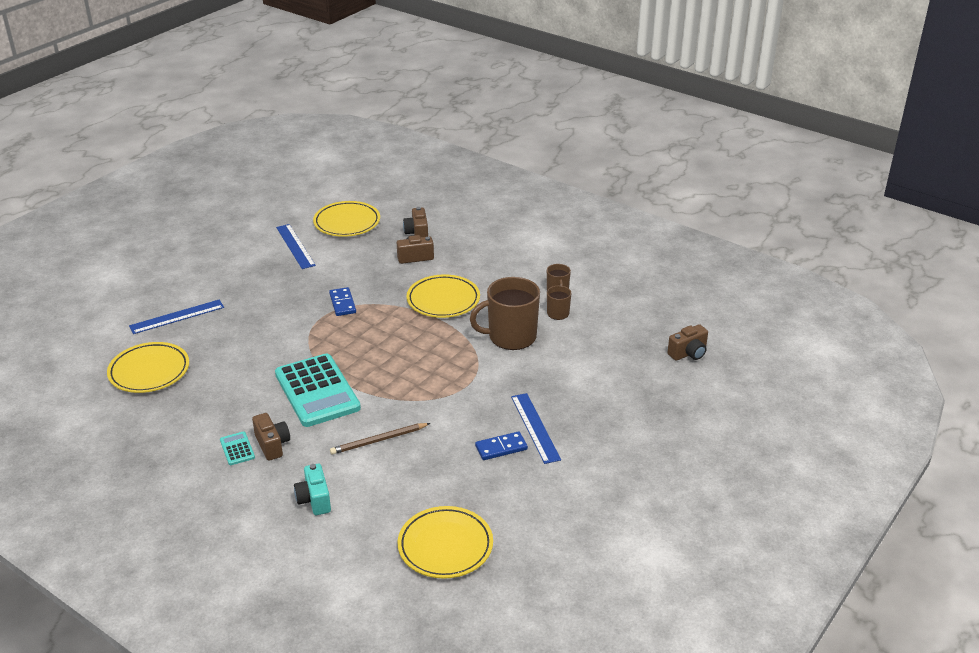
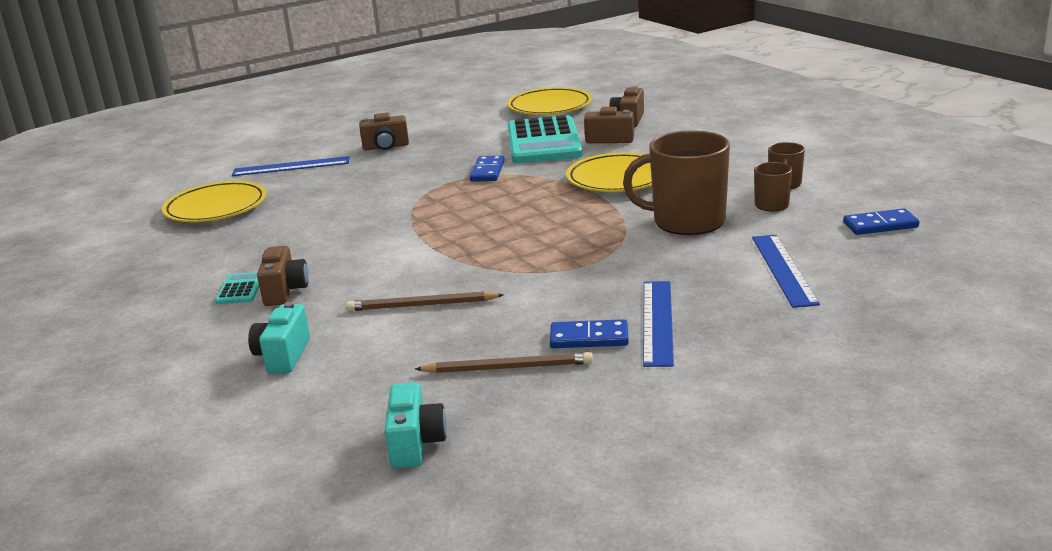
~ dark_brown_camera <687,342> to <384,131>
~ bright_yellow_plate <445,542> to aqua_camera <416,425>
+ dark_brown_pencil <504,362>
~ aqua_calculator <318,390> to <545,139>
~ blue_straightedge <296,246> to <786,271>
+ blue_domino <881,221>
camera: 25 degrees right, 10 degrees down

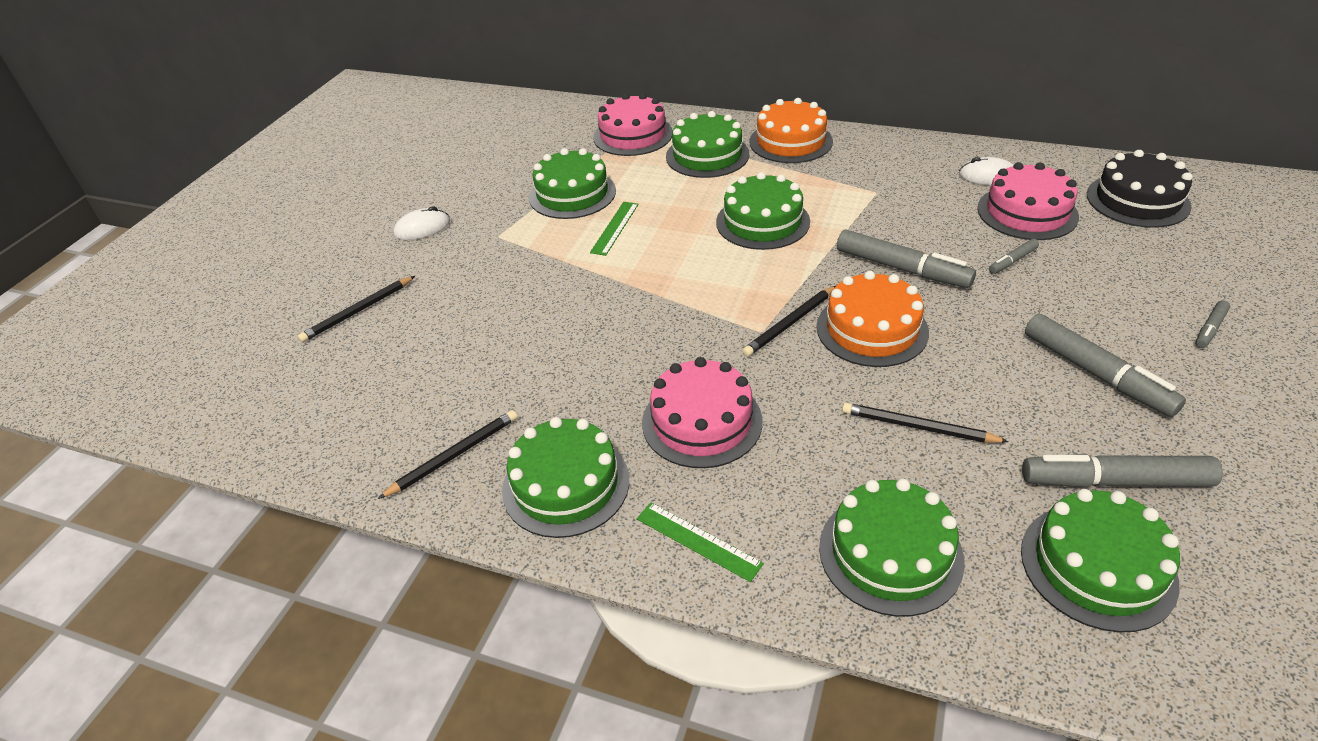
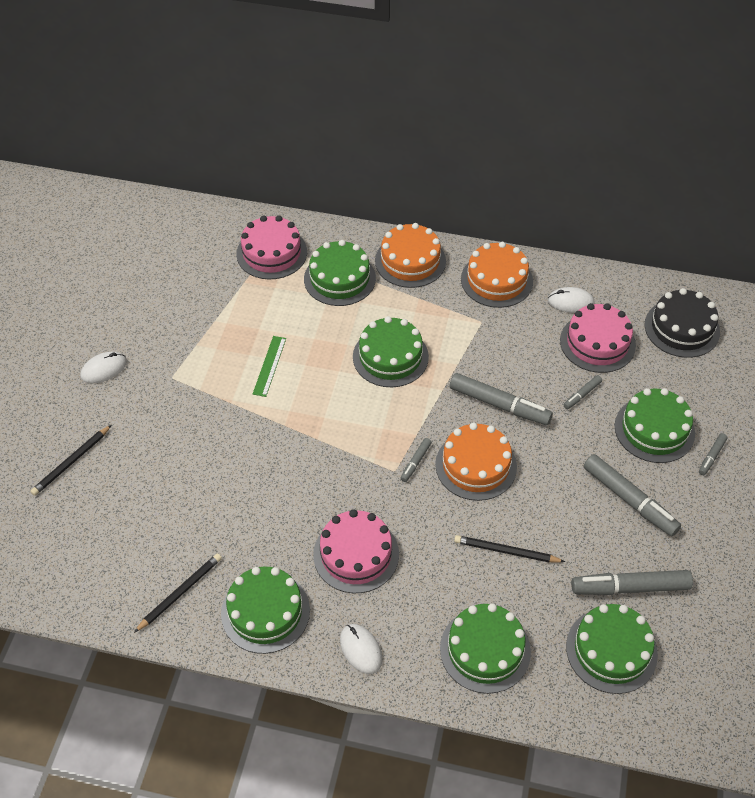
~ emerald_straightedge <700,542> to snow-white_PC_mouse <361,649>
~ black_pencil <789,321> to ash-grey_marker <416,460>
+ orange-coloured_gateau <497,275>
~ emerald_gateau <572,183> to <655,425>
camera: 10 degrees left, 10 degrees up

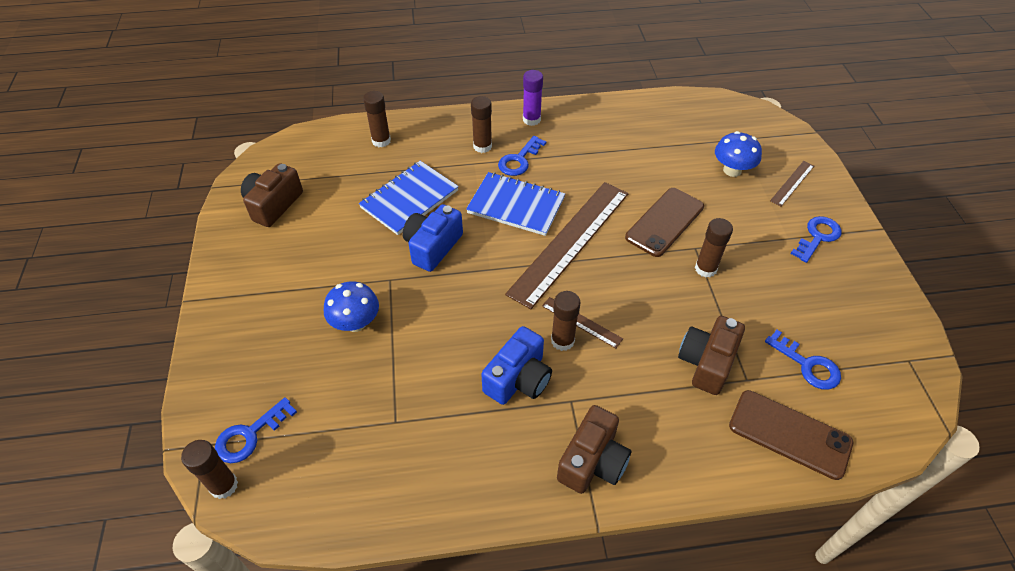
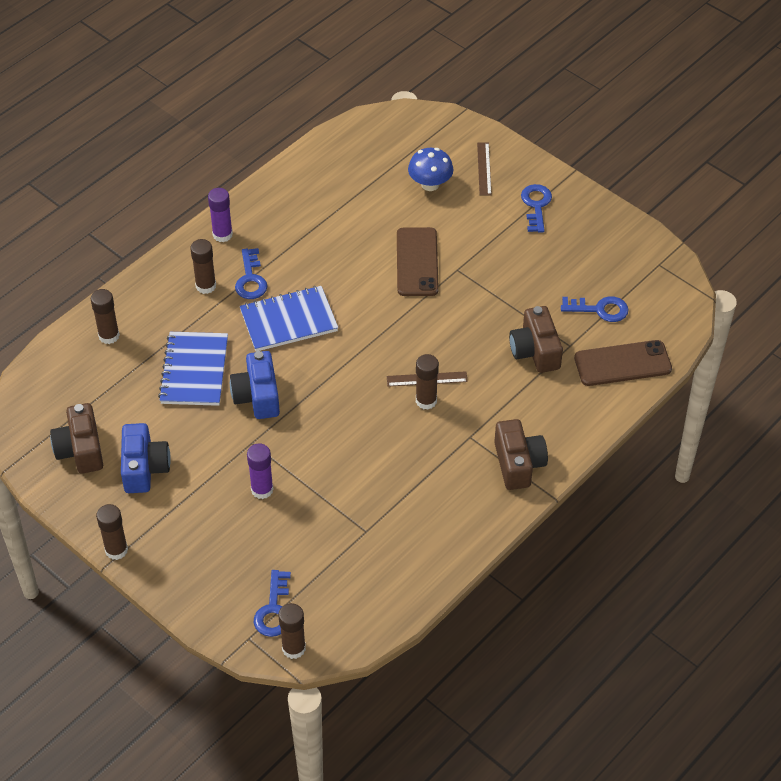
~ dark_brown_stick_of_glue <714,247> to <112,532>
~ blue_camera <516,365> to <146,458>
~ blue_fungus <351,307> to violet_stick_of_glue <260,471>
- dark_brown_straightedge <567,245>
camera: 40 degrees left, 0 degrees up

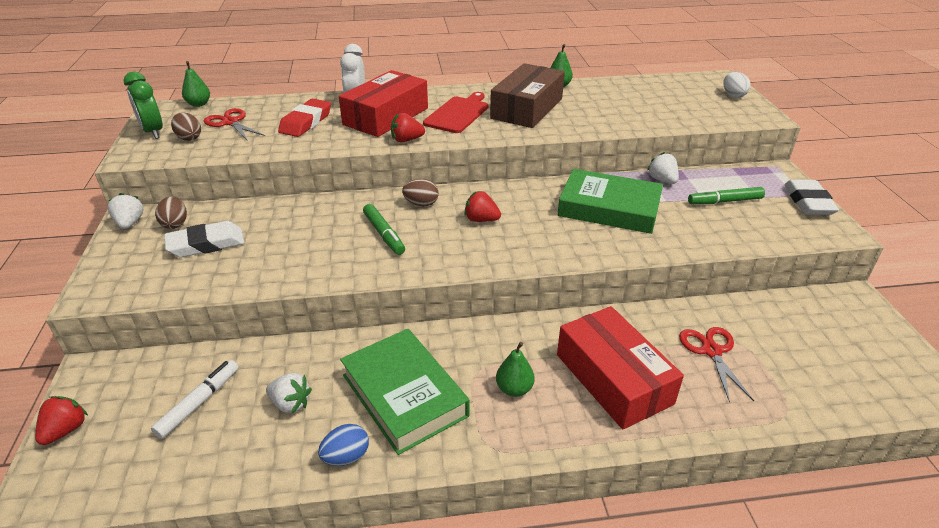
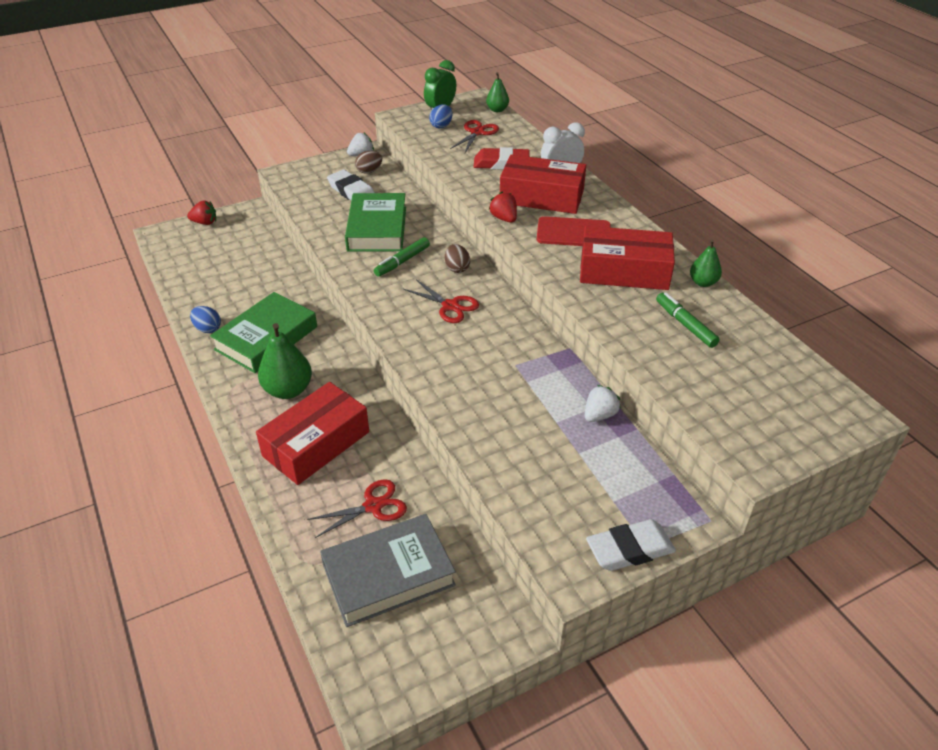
~ emerald_pear <515,369> = <285,361> x1.71
+ ash-grey_hardcover <388,570>
~ emerald_hardcover <610,201> to <375,222>
~ red_berry <482,206> to red_pair_of_scissors <441,301>
~ dark_brown_toy_egg <186,126> to blue_toy_egg <441,116>
~ dark_brown_box <527,95> to red_box <627,258>
~ emerald_marker <726,195> to <688,320>
- snow-white_marker <195,399>
- snow-white_berry <289,393>
- snow-white_toy_egg <737,85>
camera: 70 degrees right, 5 degrees up

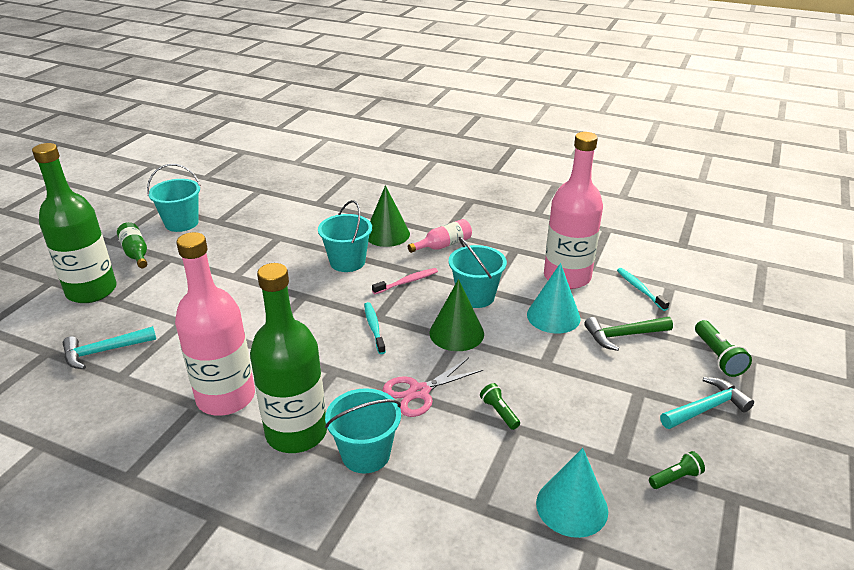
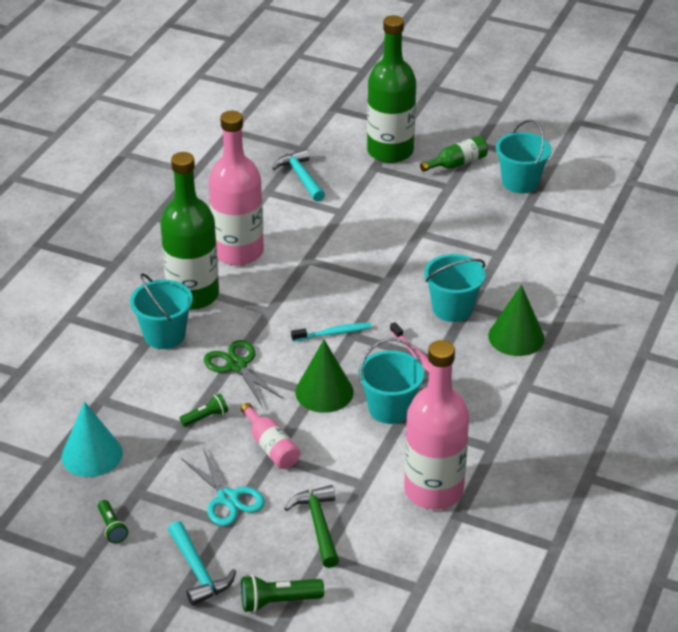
+ aqua_pair_of_scissors <223,487>
~ pink_pair_of_scissors <433,387> to emerald_pair_of_scissors <243,373>
~ pink_drink_bottle <440,236> to <270,436>
- aqua_cone_shape <554,298>
- aqua_dental_brush <643,289>
camera: 90 degrees right, 5 degrees up

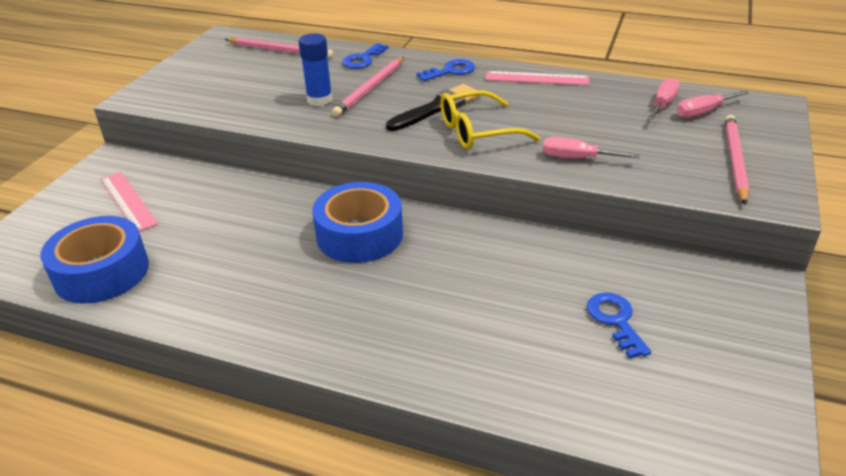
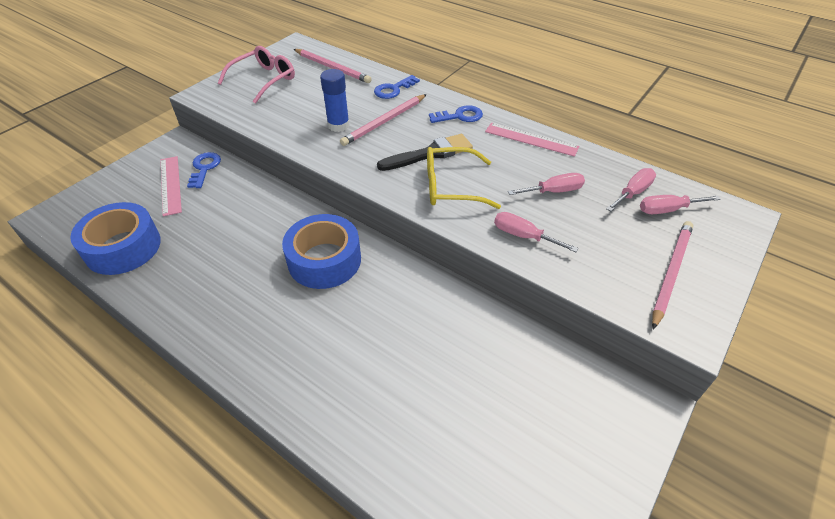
~ blue_door_key <619,325> to <204,170>
+ pink_glasses <256,75>
+ pink_screwdriver <546,184>
camera: 15 degrees right, 10 degrees up

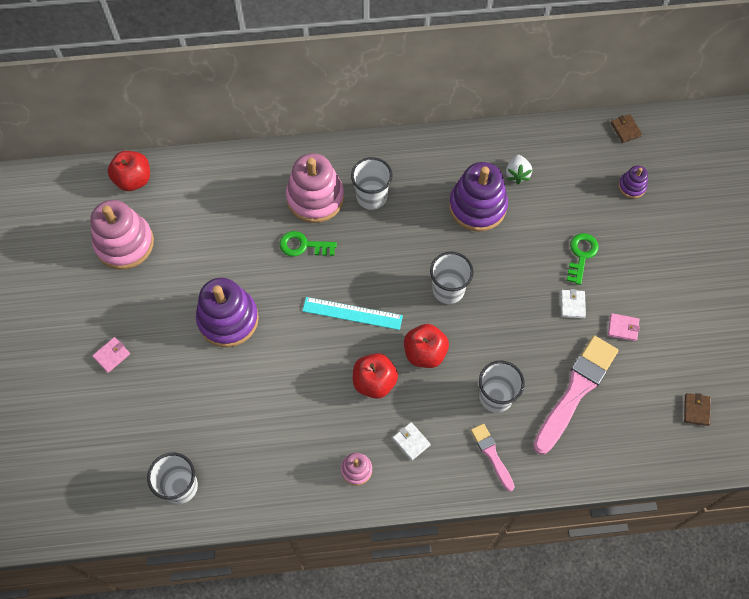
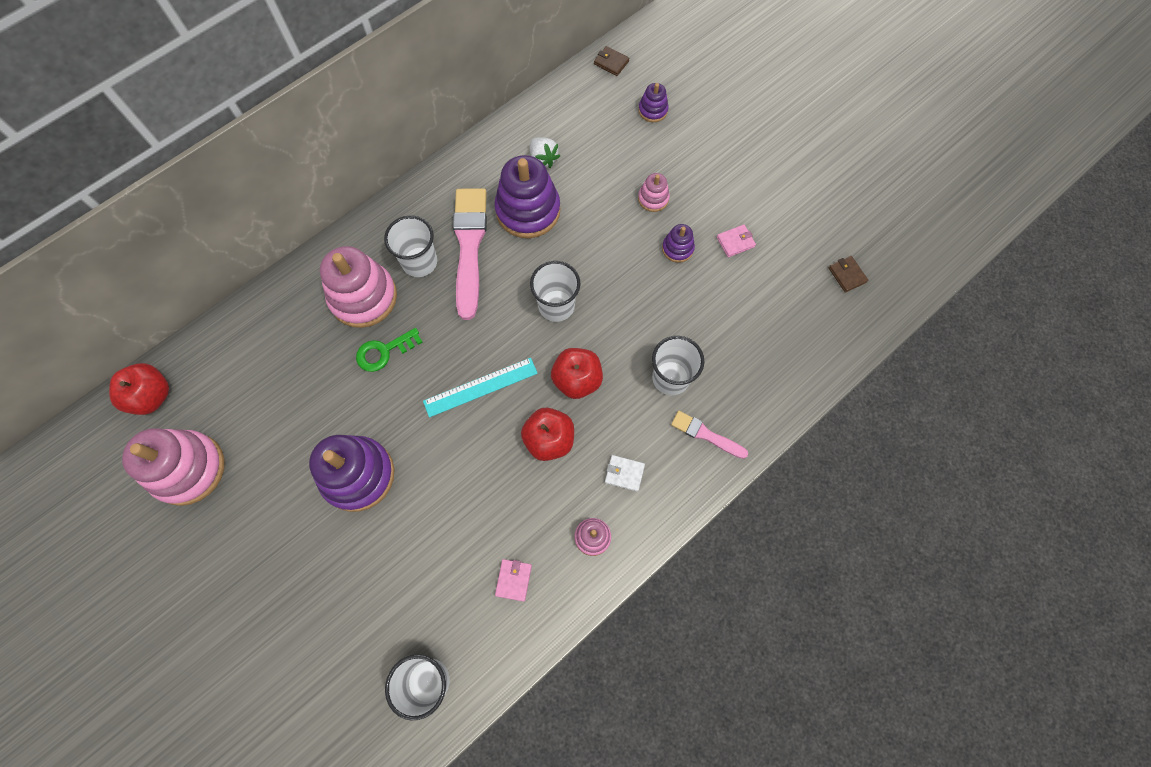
~ pink_paintbrush <575,395> to <470,254>
~ pink_card_wallet <111,355> to <513,580>
~ emerald_door_key <583,259> to pink_ring_stacker <654,192>
~ snow-white_card_wallet <573,303> to violet_ring_stacker <678,243>
camera: 35 degrees left, 5 degrees up

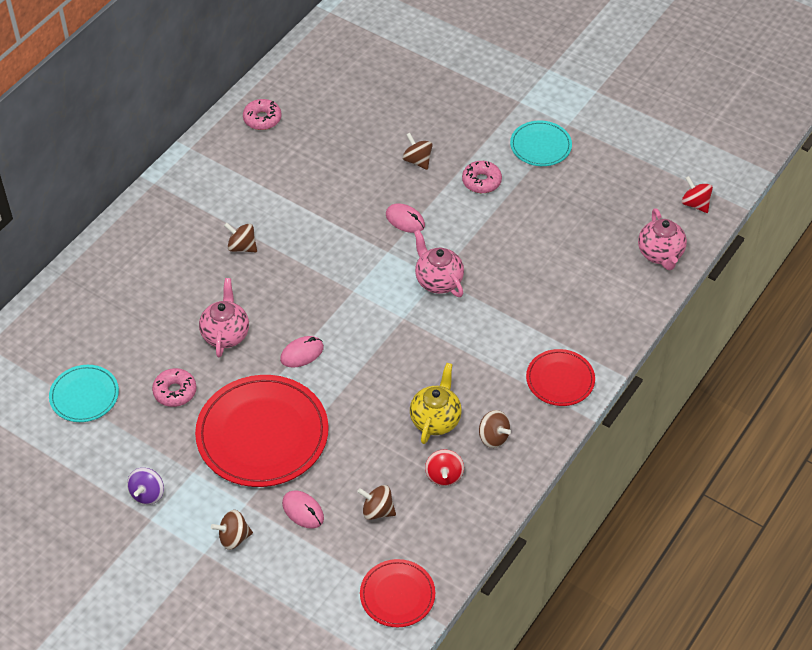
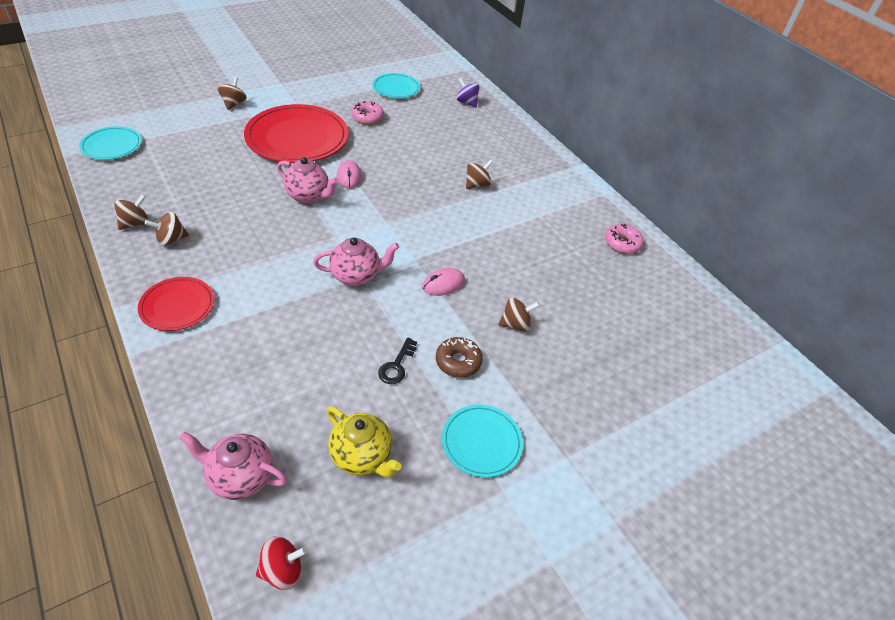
~ red_plate <397,593> to aqua_plate <110,143>
~ dark_brown_spinning_top <376,502> to <131,212>
~ pink_teapot <224,317> to <307,180>
~ bright_yellow_teapot <436,403> to <364,442>
+ black_door_key <397,361>
~ pink_glazed_donut <482,177> to dark_brown_glazed_donut <459,357>
~ violet_spinning_top <145,486> to <467,92>
- pink_PC_mouse <303,509>
- red_spinning_top <444,467>
camera: 110 degrees right, 5 degrees down

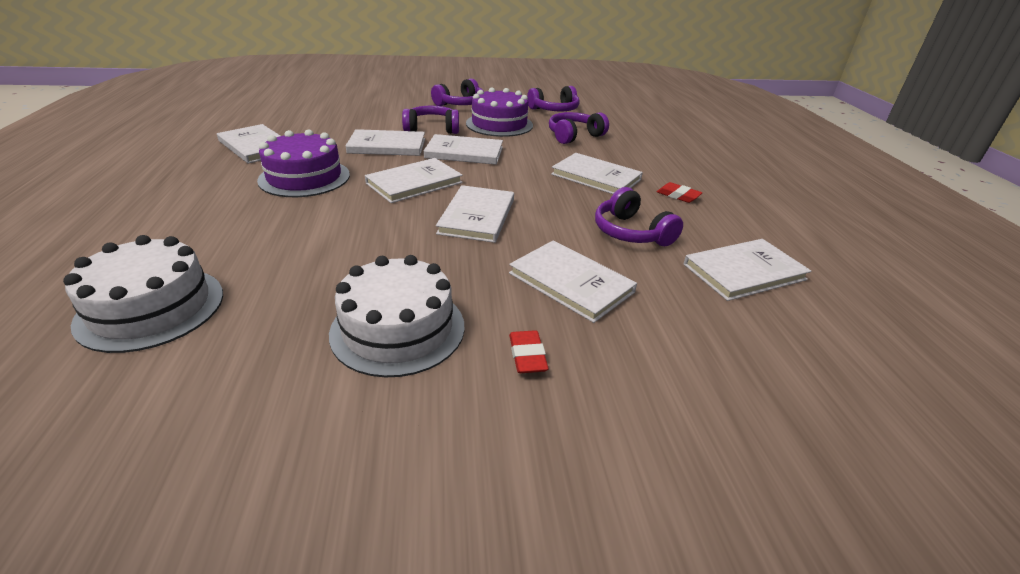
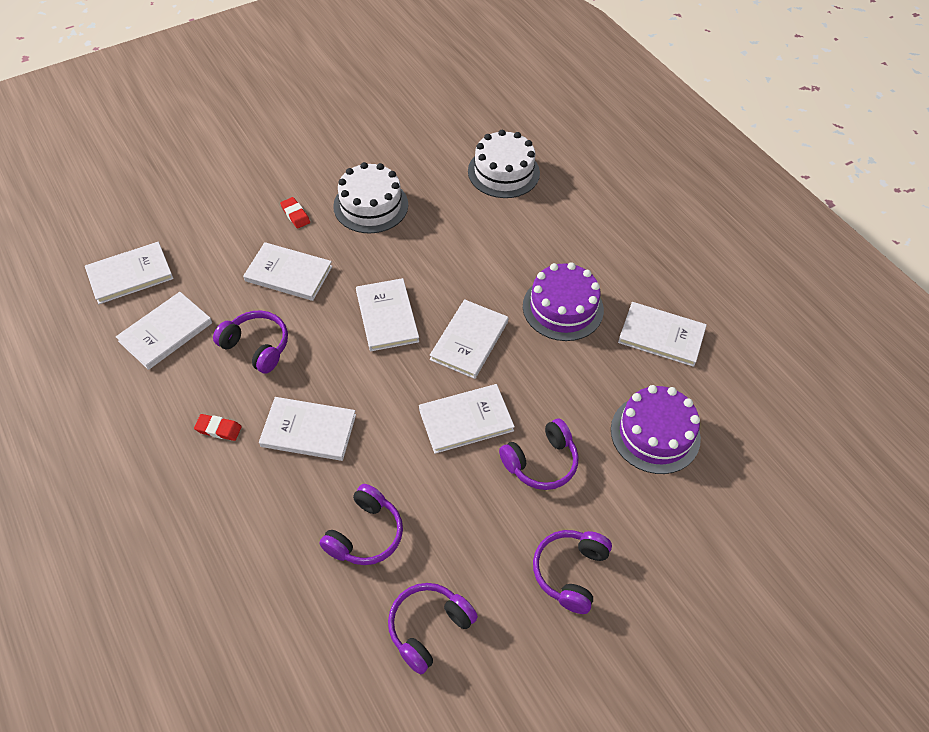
~ snow-white_hardcover <385,142> to <129,273>
~ violet_gateau <499,112> to <656,429>
camera: 155 degrees right, 20 degrees up

